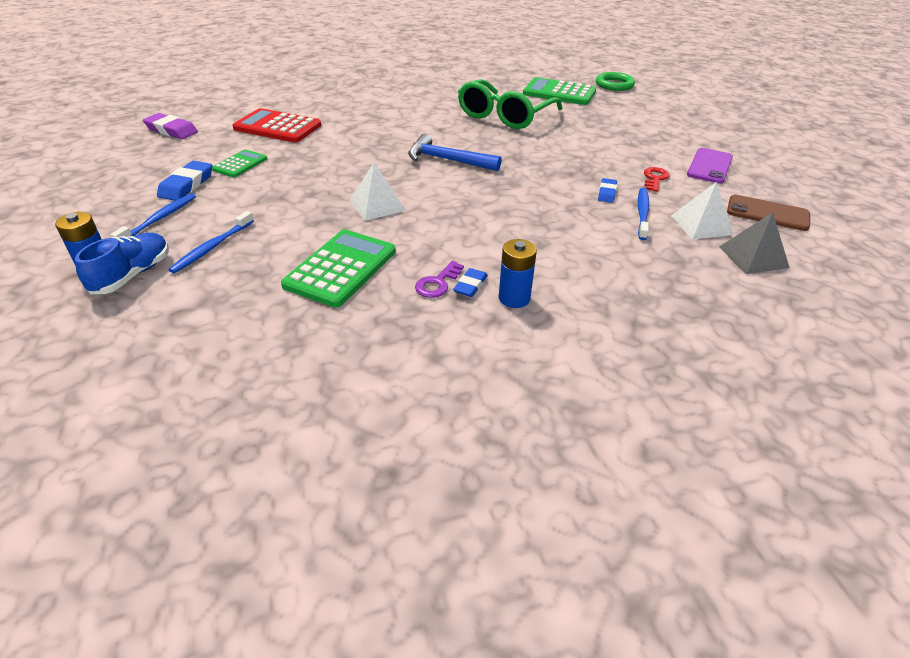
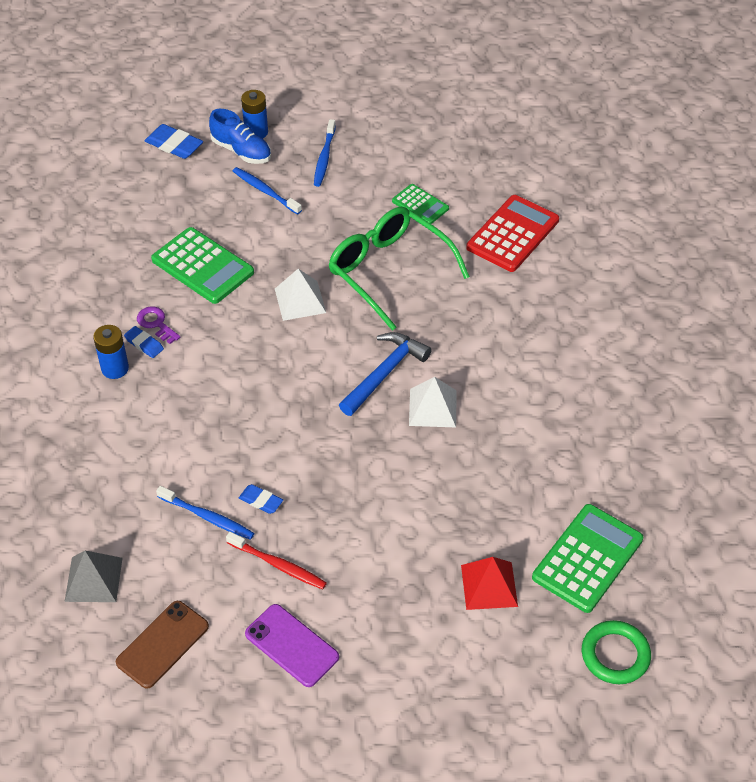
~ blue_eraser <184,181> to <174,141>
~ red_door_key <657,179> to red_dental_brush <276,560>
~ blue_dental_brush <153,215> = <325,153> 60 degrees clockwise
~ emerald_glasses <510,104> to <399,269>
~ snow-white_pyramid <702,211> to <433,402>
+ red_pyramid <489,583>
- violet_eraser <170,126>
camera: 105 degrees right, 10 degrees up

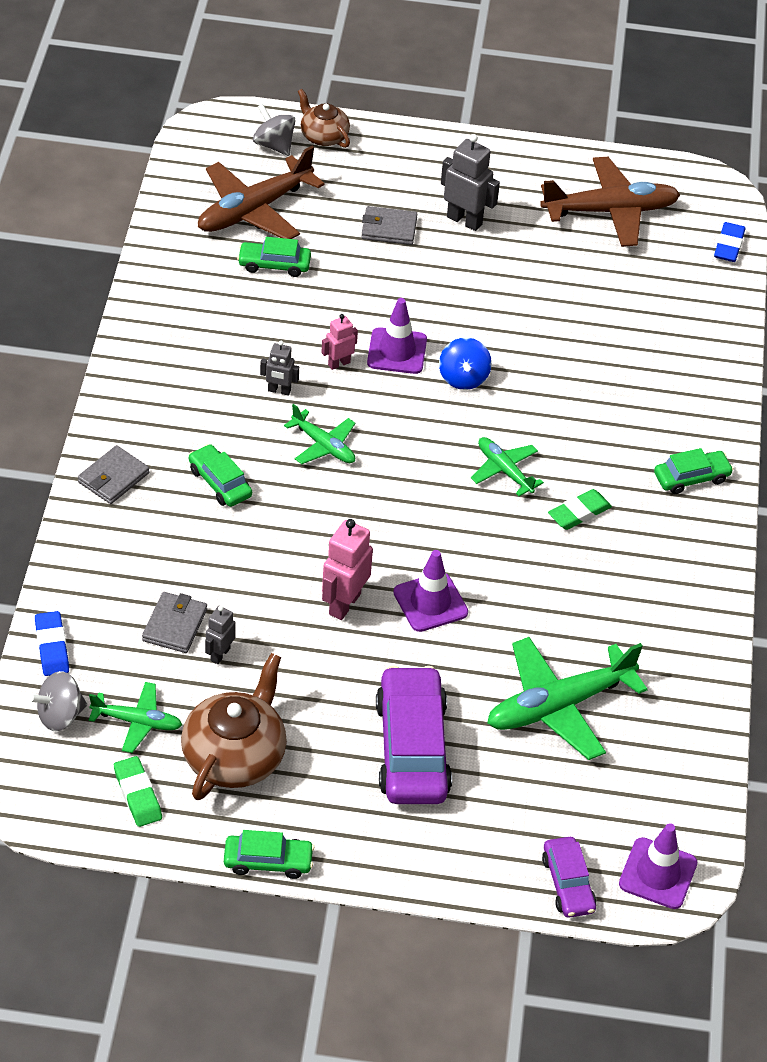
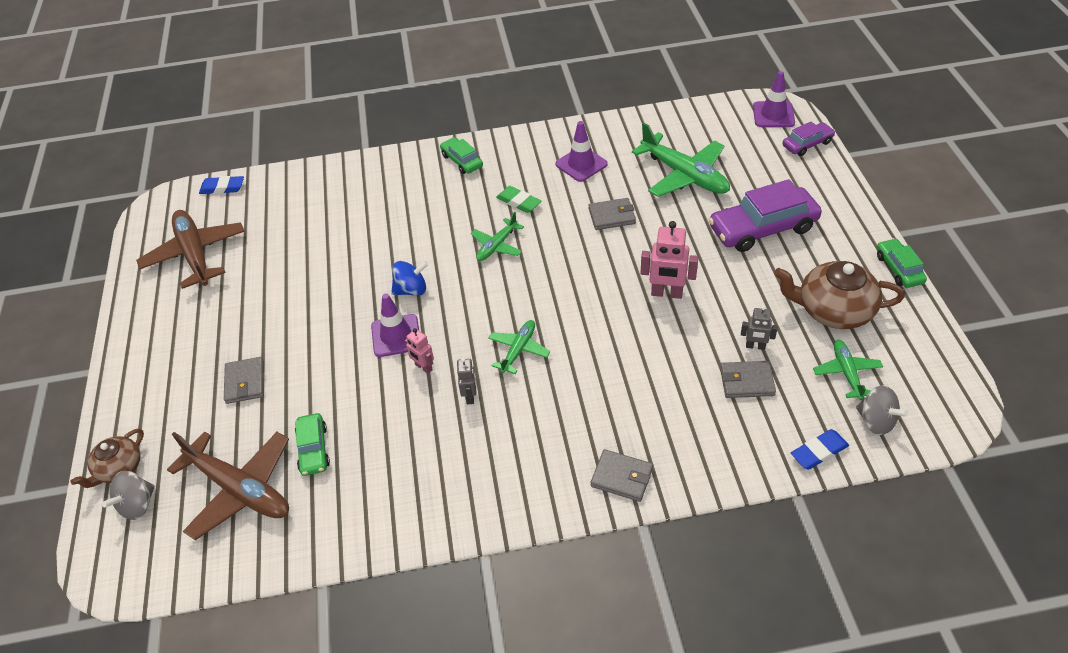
~ violet_road_cone <430,591> to <581,151>
+ ash-grey_card_wallet <612,214>
- emerald_eraser <138,791>
- emerald_car <220,475>
- ash-grey_robot <470,182>
camera: 100 degrees left, 0 degrees up

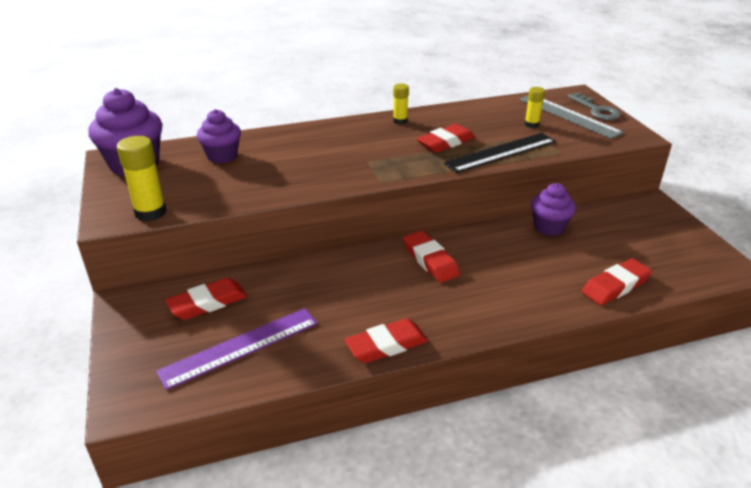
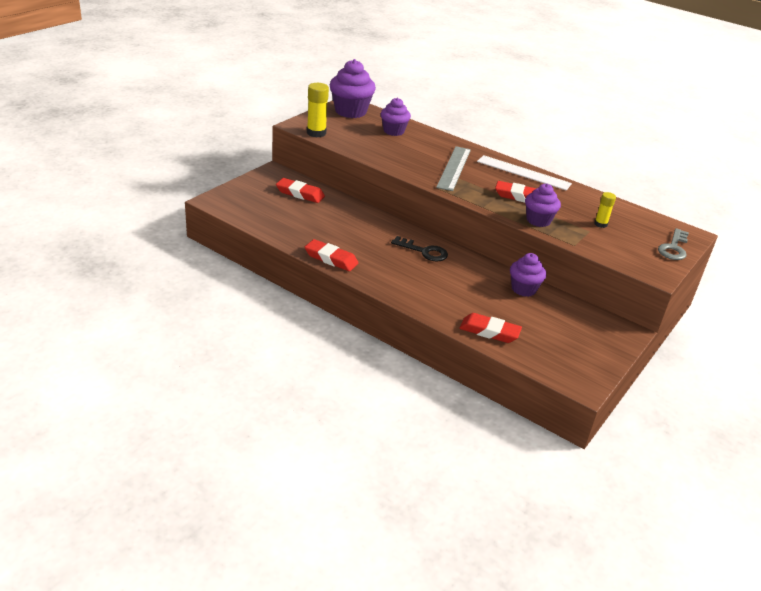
~ red_eraser <431,257> to black_door_key <419,248>
~ ash-grey_straightedge <571,117> to <453,168>
~ bright_yellow_stick_of_glue <401,104> to snow-white_straightedge <524,172>
~ black_straightedge <499,153> to violet_muffin <543,205>
- violet_straightedge <237,349>
camera: 50 degrees right, 0 degrees up

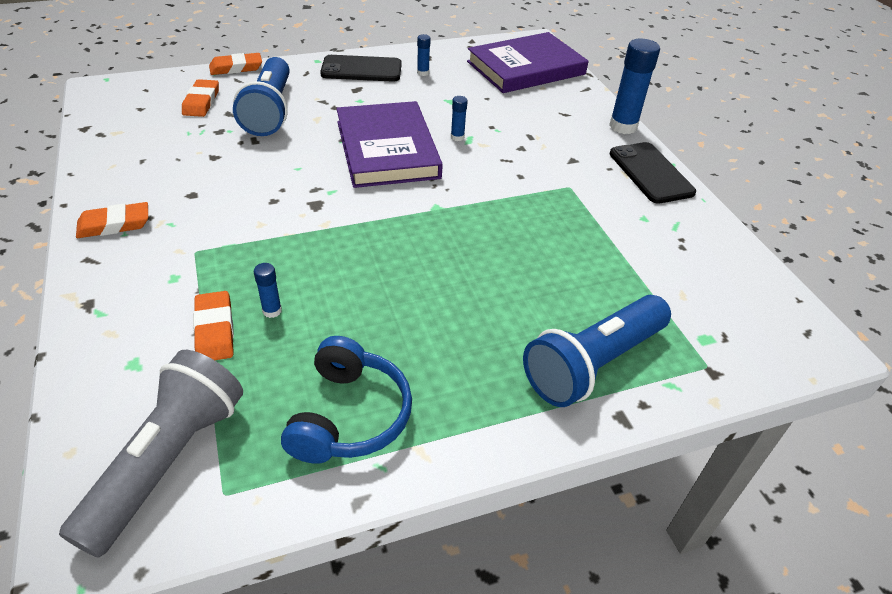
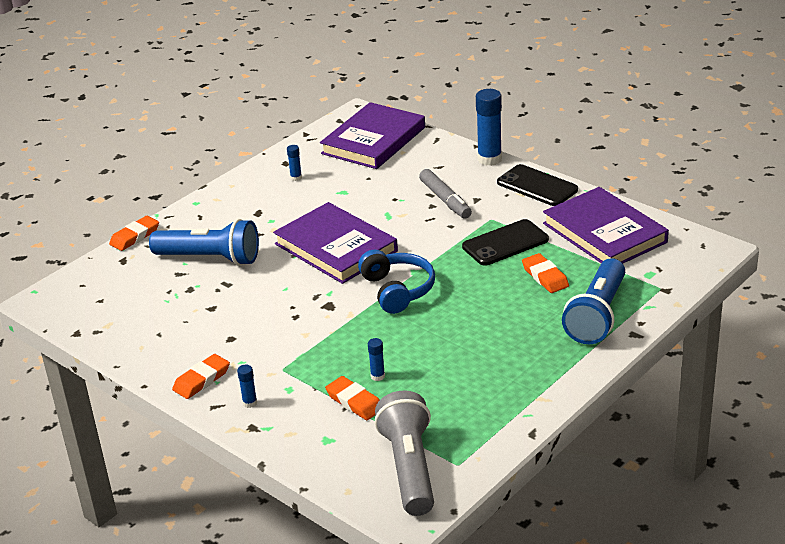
~ blue_flashlight <261,96> = <204,242> 45 degrees counterclockwise
~ blue_stick_of_glue <459,118> to <247,386>
~ blue_over-ear_headphones <346,400> to <396,281>
+ ash-grey_marker <445,194>
~ black_phone <361,68> to <505,242>
~ orange-coloured_eraser <200,98> to <545,273>
+ violet_hardcover <606,225>
camera: 25 degrees left, 10 degrees down

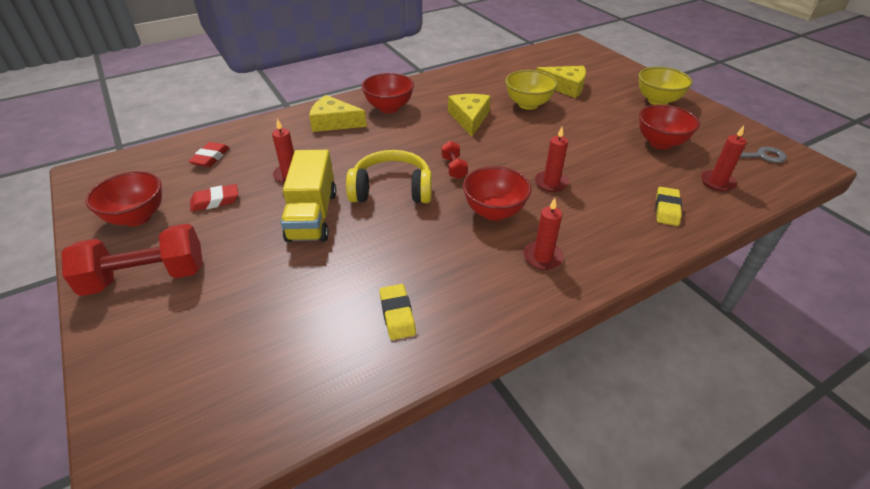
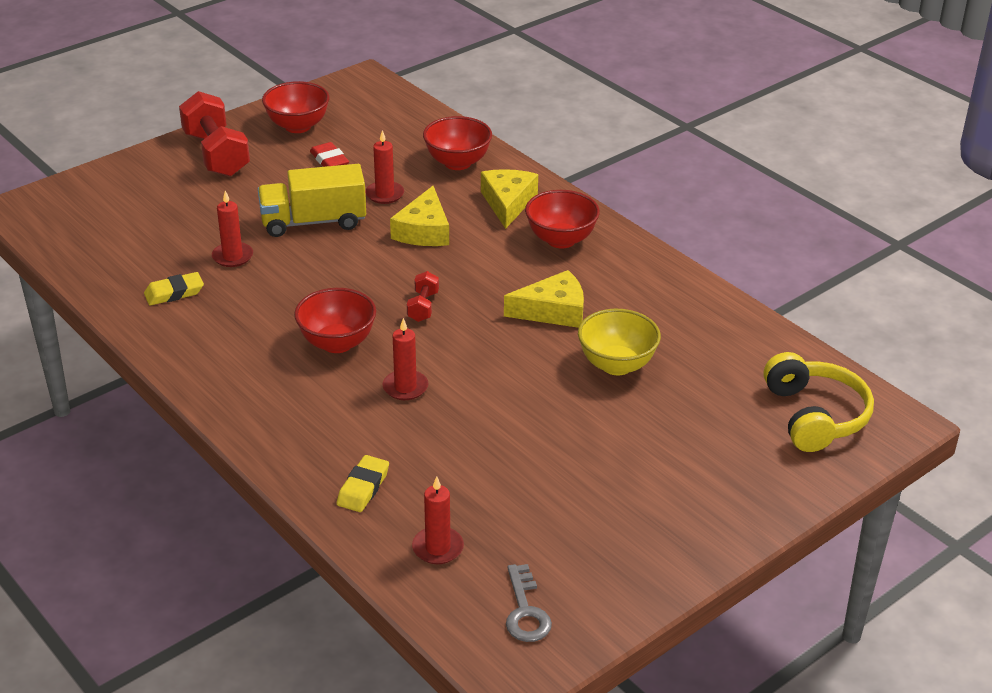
~ red_wax_candle <543,234> to <232,229>
~ bright_yellow_eraser <668,206> = <363,483> 75 degrees counterclockwise
~ bright_yellow_cheese <561,82> to <419,216>
~ red_hand_weight <454,160> = <423,296> 60 degrees counterclockwise
~ red_deep_dish <669,126> to <457,143>
~ bright_yellow_over-ear_headphones <389,176> to <819,402>
- red_eraser <209,154>
- bright_yellow_deep_dish <666,86>
camera: 80 degrees right, 5 degrees down

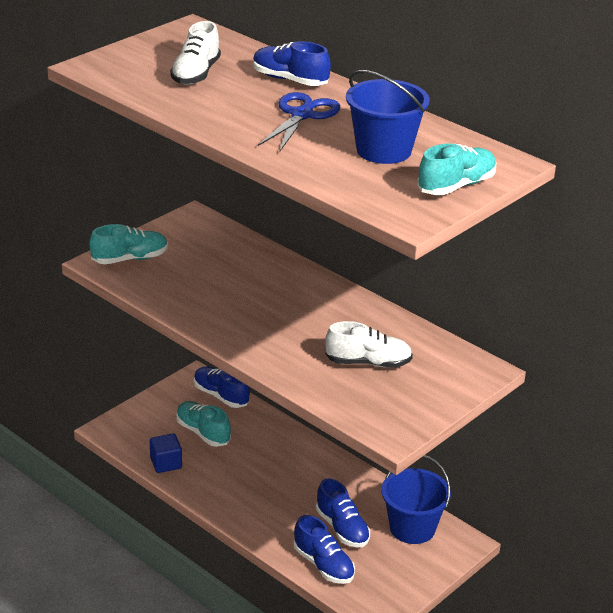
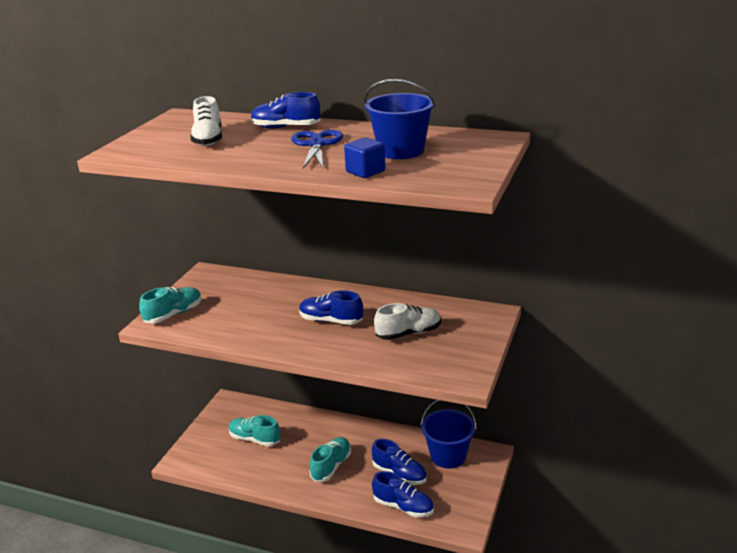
~ blue_sneaker <222,387> to <331,307>
~ aqua_sneaker <456,169> to <330,459>
~ blue_block <166,453> to <364,157>
camera: 20 degrees left, 5 degrees down

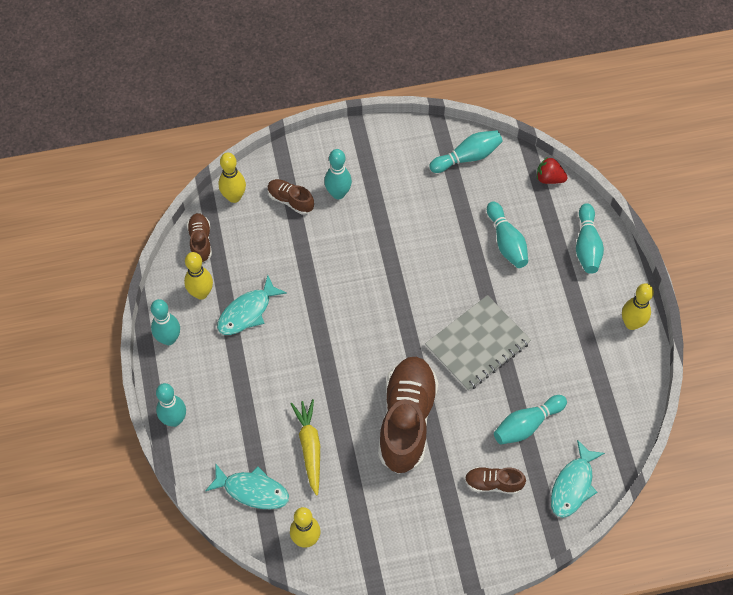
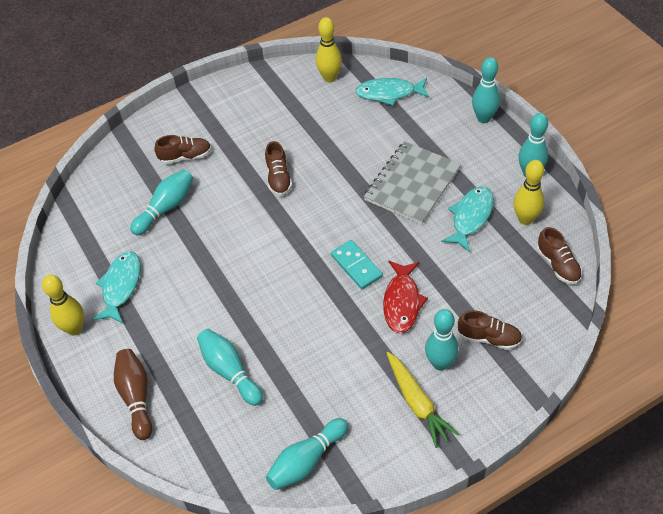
~ aqua_toy_fish <578,479> to <117,287>
~ aqua_tenpin <590,238> to dark_brown_tenpin <133,394>
~ dark_brown_sneaker <408,415> = <278,168> x0.47
+ aqua_domino <357,264>
~ ash-grey_exercise_book <478,343> to <412,182>
+ red_toy_fish <405,297>
~ bright_yellow_carrot <305,447> to <423,400>
- bright_yellow_tenpin <232,178>
- red_berry <552,170>
camera: 165 degrees right, 10 degrees down

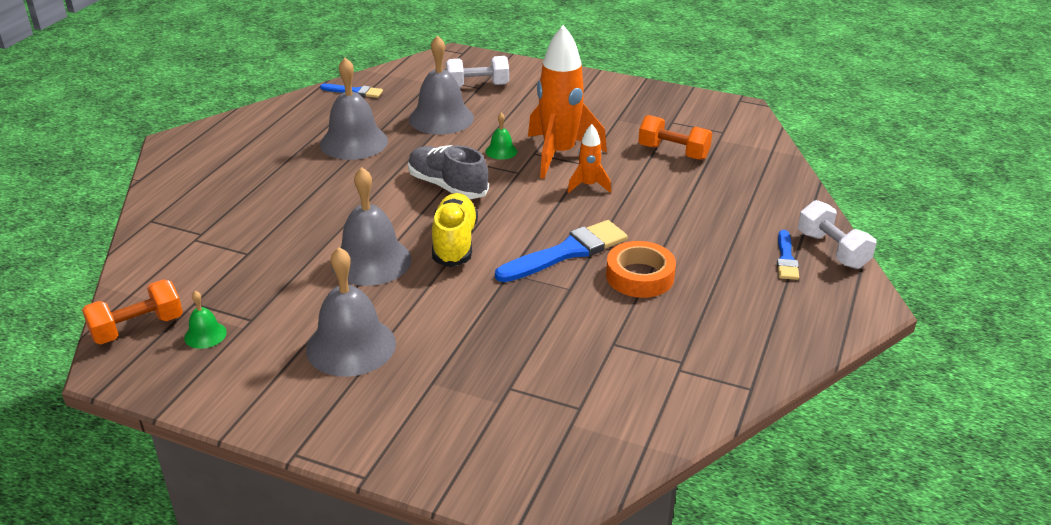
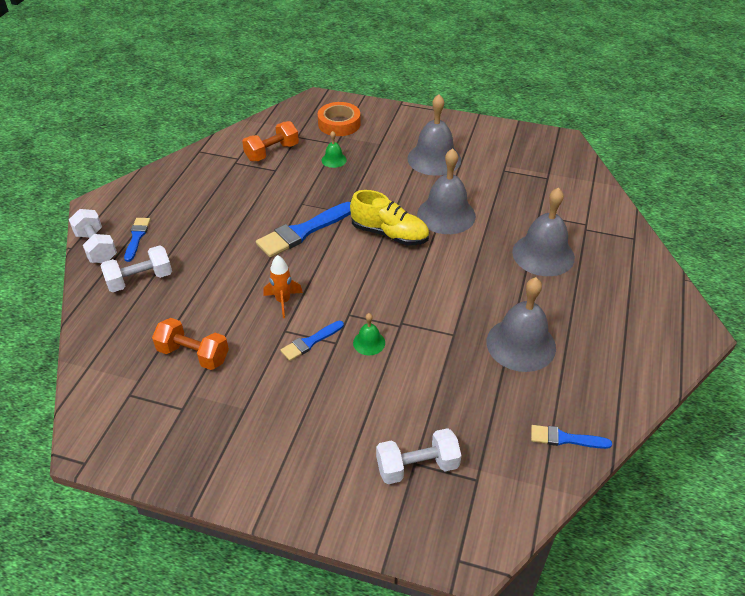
+ snow-white_hand_weight <136,268>
~ orange-coloured_hand_weight <132,311> to <270,141>
~ orange-coloured_toy_rocket <567,102> to blue_paintbrush <312,341>
~ orange-coloured_roll_of_tape <641,269> to <339,119>
~ emerald_school_bell <205,320> to <334,149>
~ bright_yellow_sneaker <455,230> = <389,217> 60 degrees counterclockwise
~ ash-grey_school_bell <441,85> to <543,231>
- ash-grey_sneaker <448,172>
camera: 175 degrees right, 10 degrees up

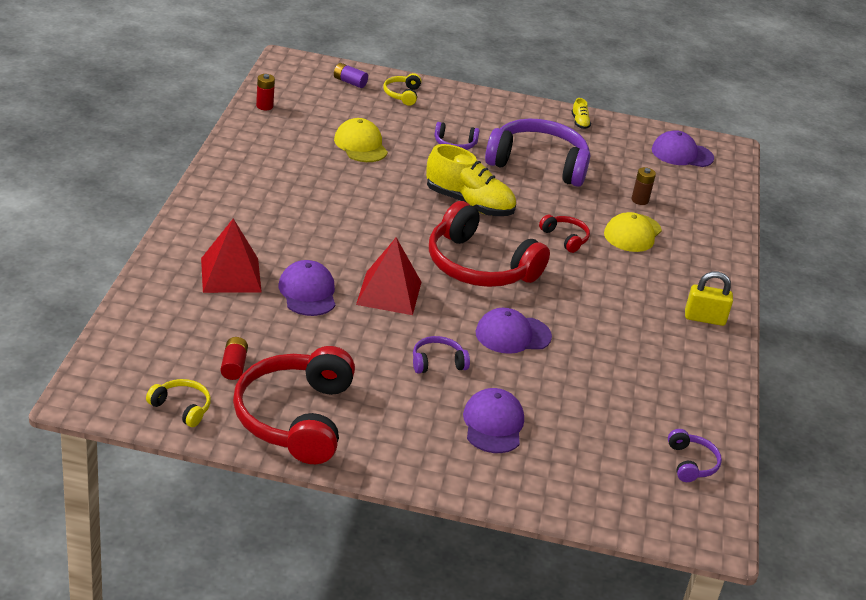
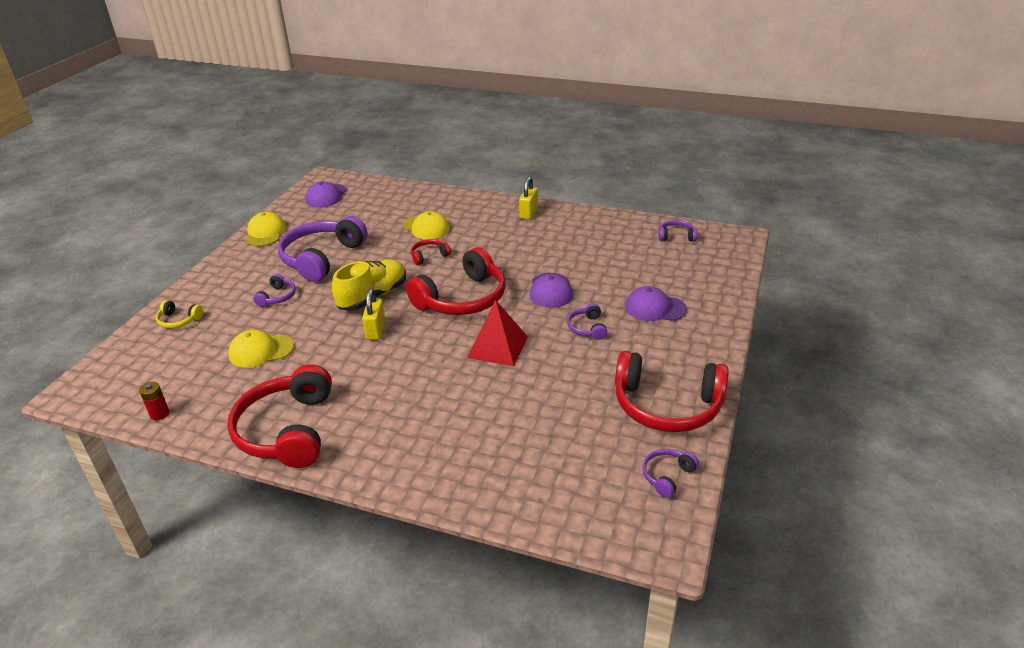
+ red_over-ear_headphones <279,416>
~ bright_yellow_sneaker <581,113> to bright_yellow_baseball_cap <265,229>
+ bright_yellow_small_lock <373,314>
~ bright_yellow_over-ear_headphones <178,403> to violet_over-ear_headphones <670,473>
- red_pyramid <231,255>
- red_battery <234,358>
- violet_baseball_cap <307,288>
- violet_battery <351,75>
- dark_brown_battery <644,186>
camera: 75 degrees left, 0 degrees up

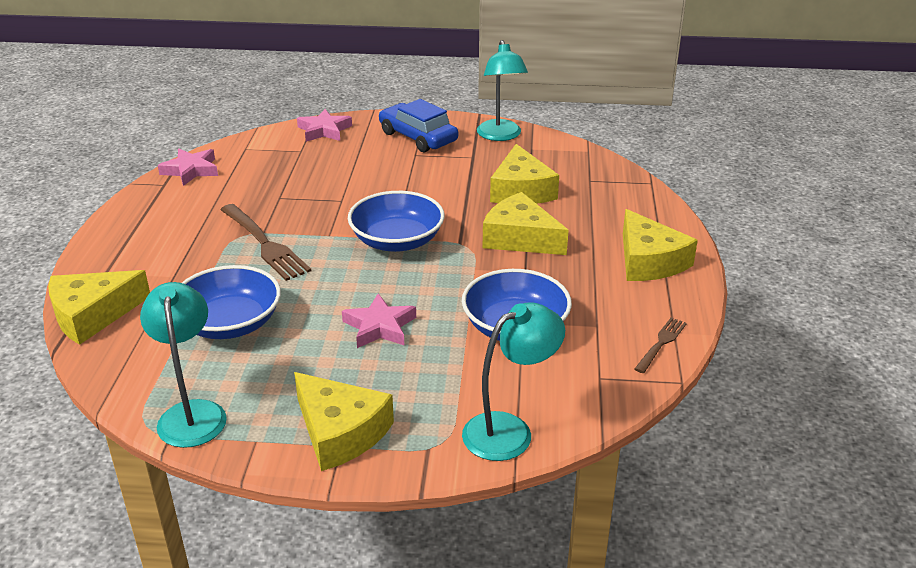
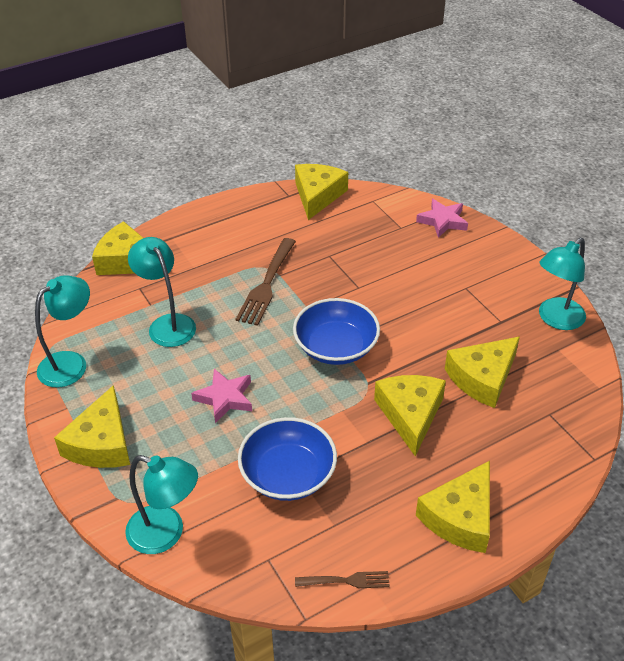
~ blue_deep_dish <231,302> to aqua_desk_lamp <162,292>
~ pink_star <188,167> to bright_yellow_cheese <321,192>
- blue_car <418,125>
camera: 55 degrees right, 10 degrees up

